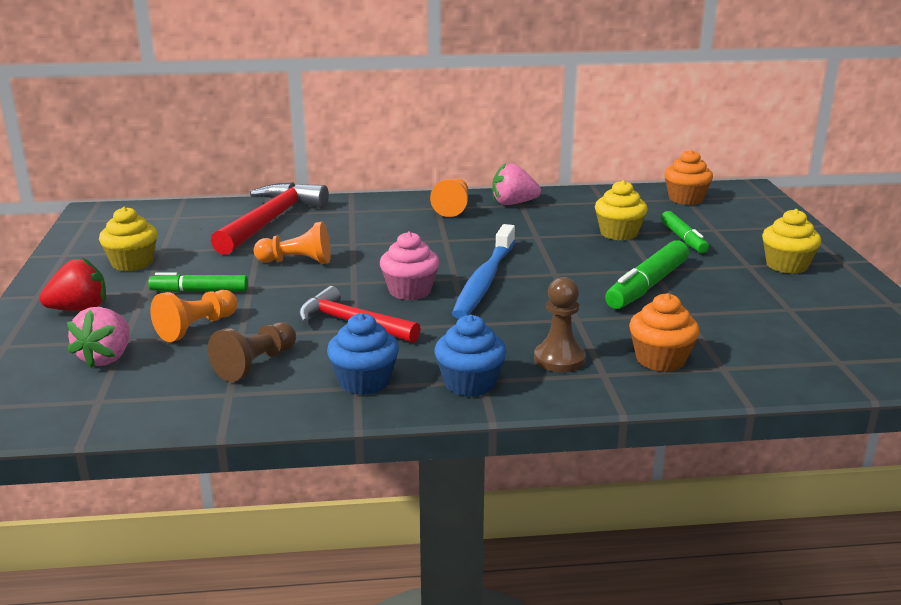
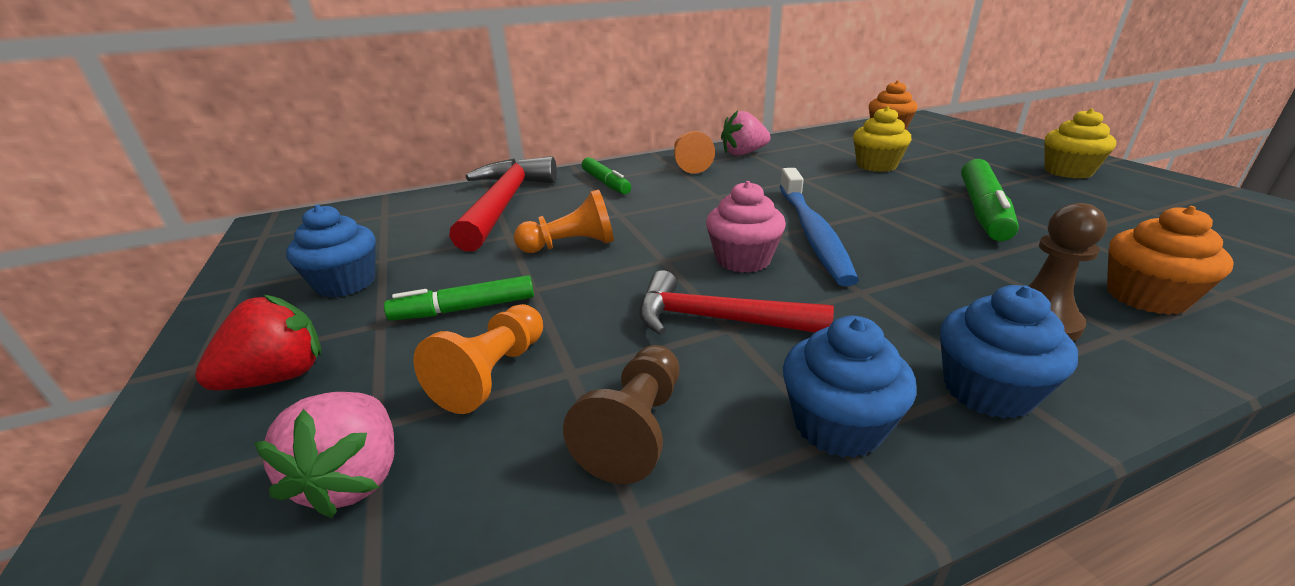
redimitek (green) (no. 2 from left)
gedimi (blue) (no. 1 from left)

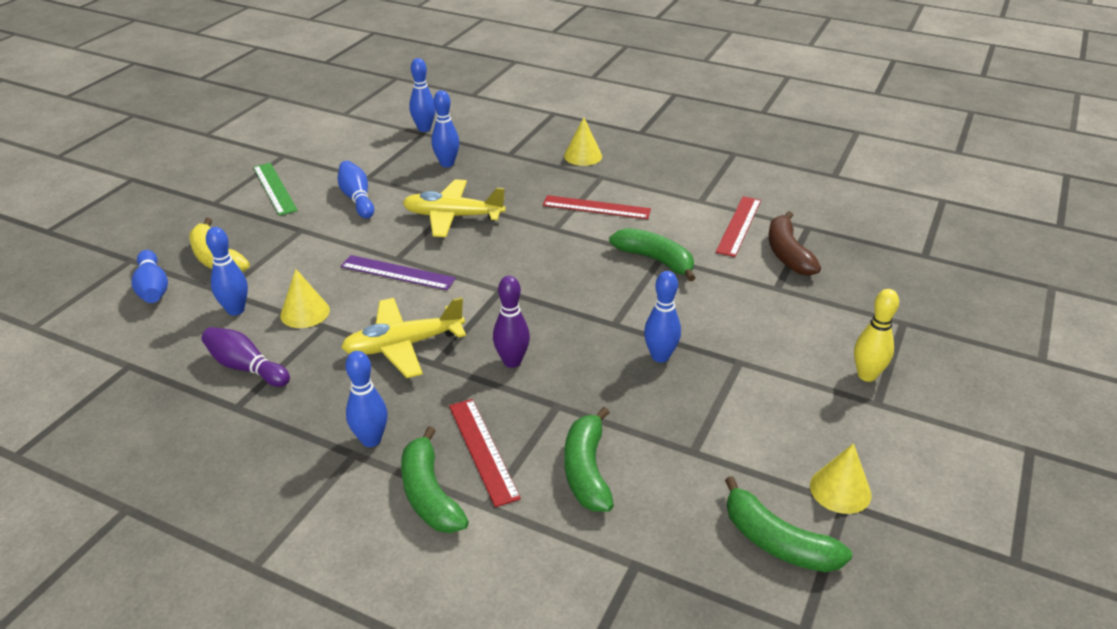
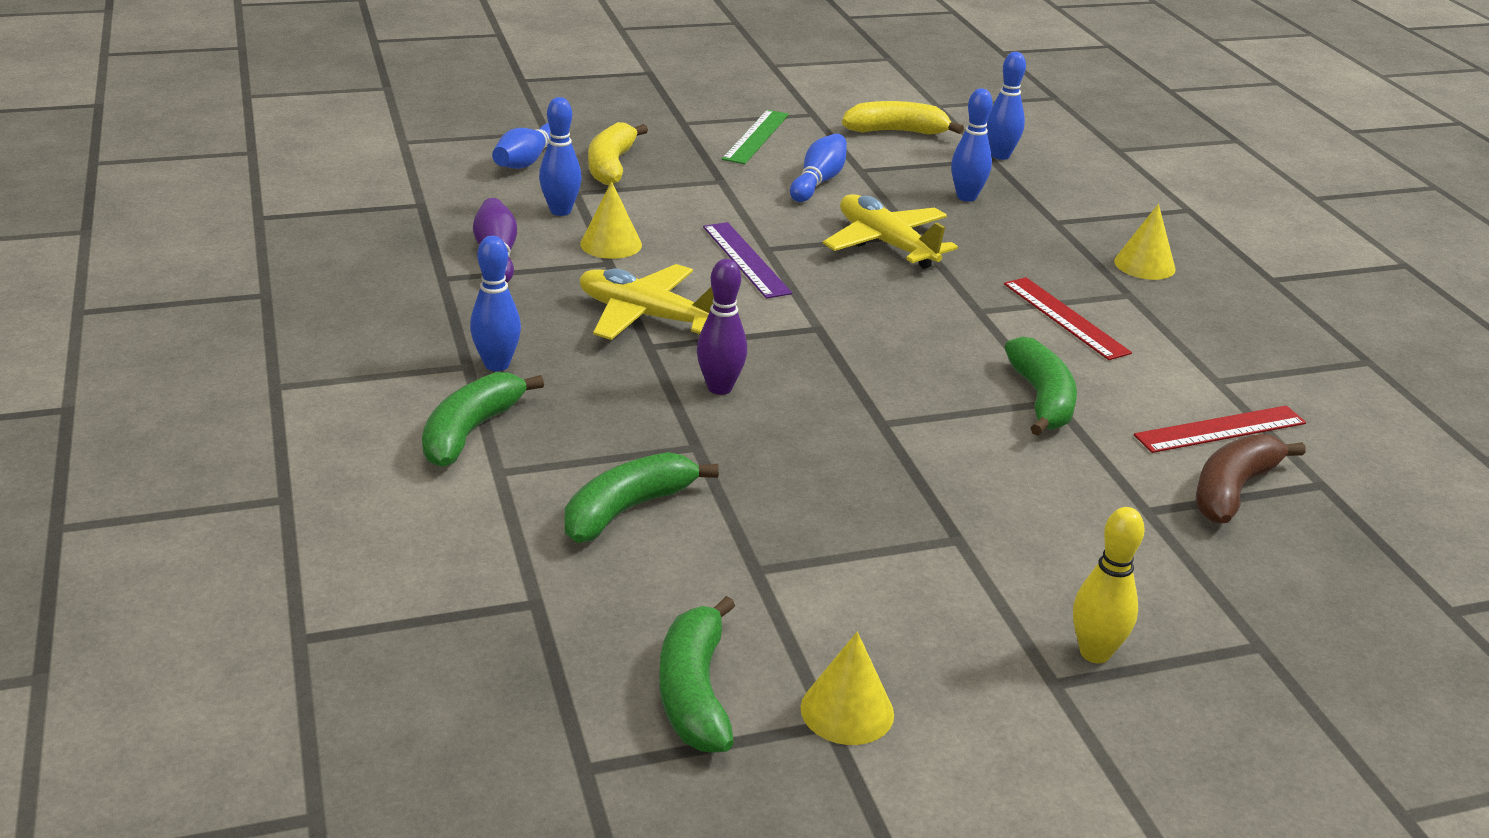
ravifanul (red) (no. 1 from left in the first image)
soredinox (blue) (no. 7 from left in the first image)
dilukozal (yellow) (no. 2 from left)

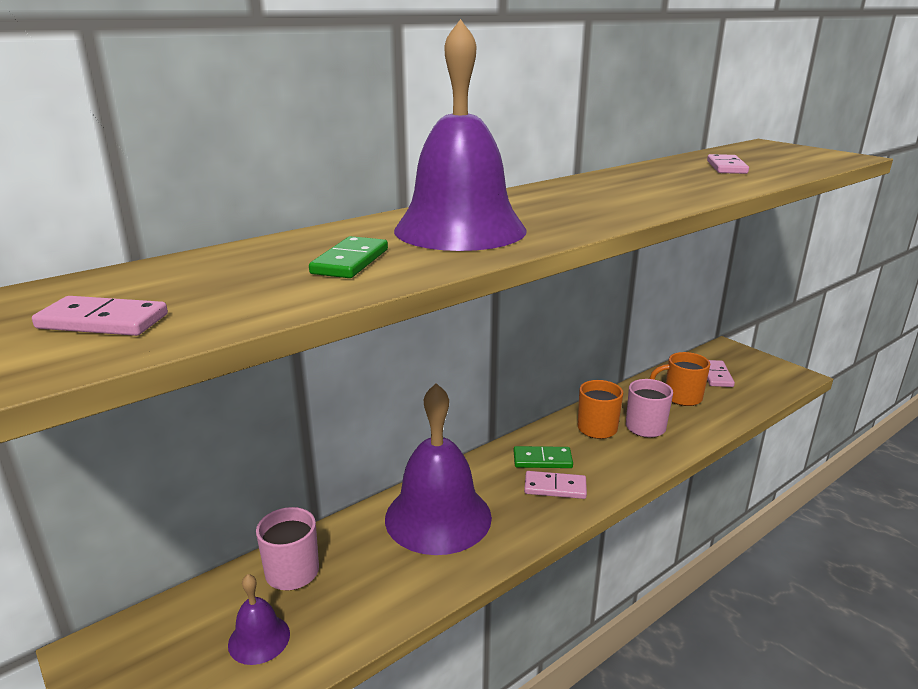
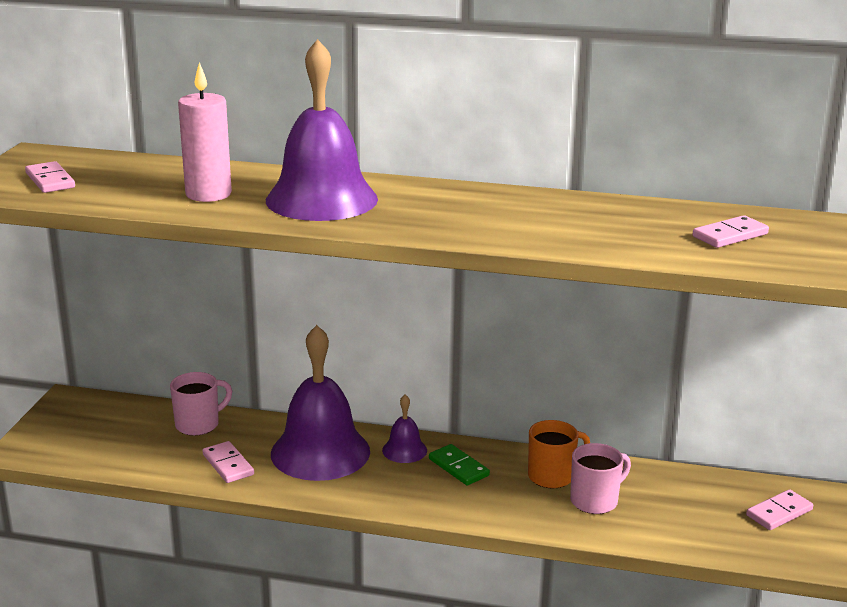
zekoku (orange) (no. 2 from left in the first image)
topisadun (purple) (no. 3 from left)
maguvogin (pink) (no. 2 from left)
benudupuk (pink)

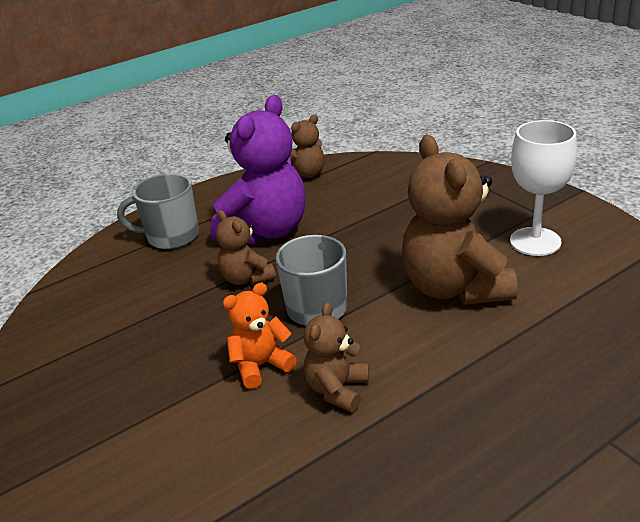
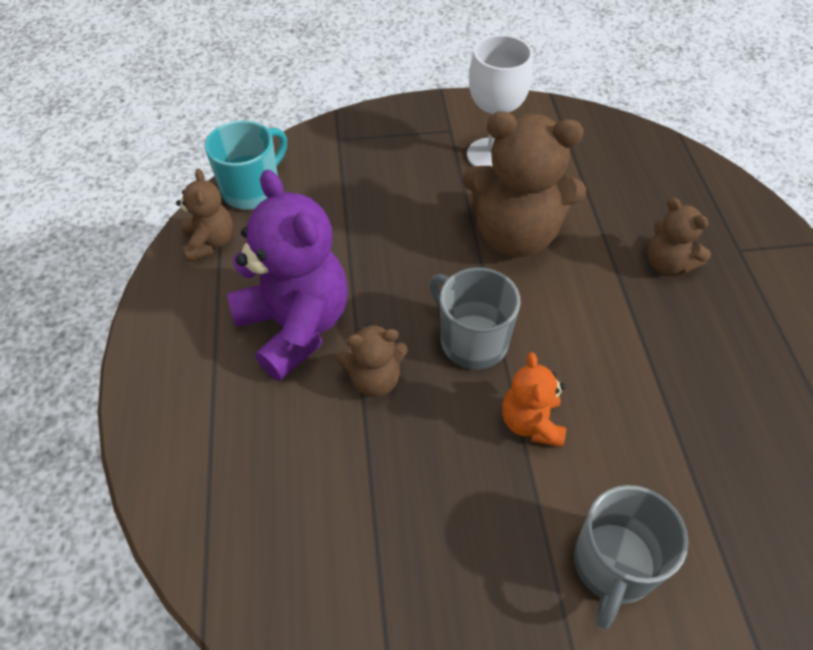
zekoku (turquoise)
zekoku (grey) (no. 2 from left)
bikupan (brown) (no. 4 from left)

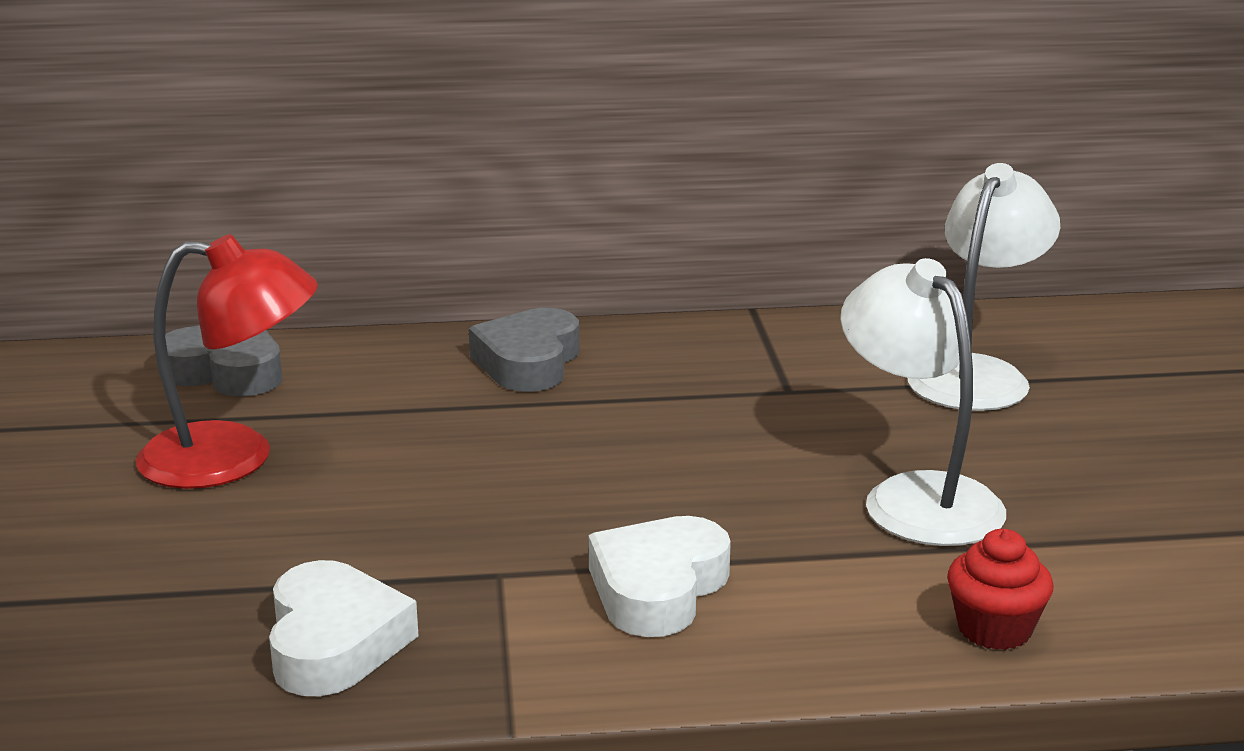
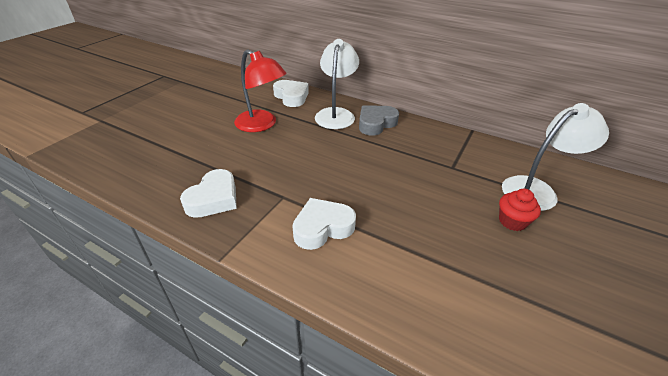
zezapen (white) (no. 1 from left)
gedimi (red)
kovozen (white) (no. 2 from left)

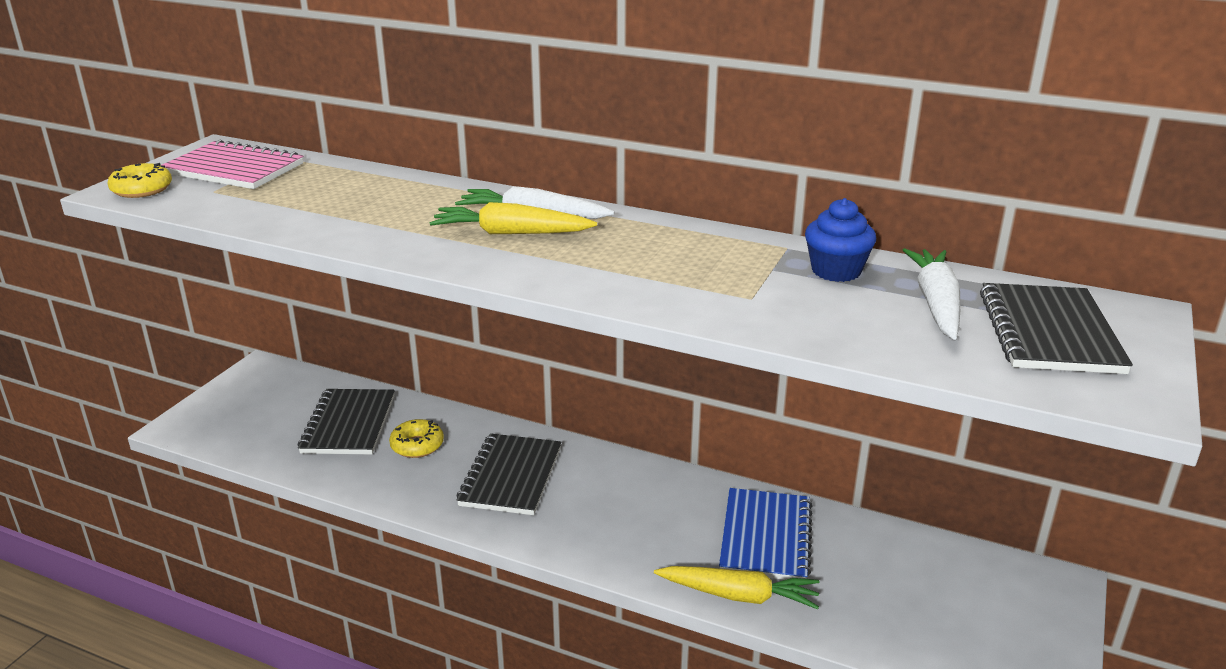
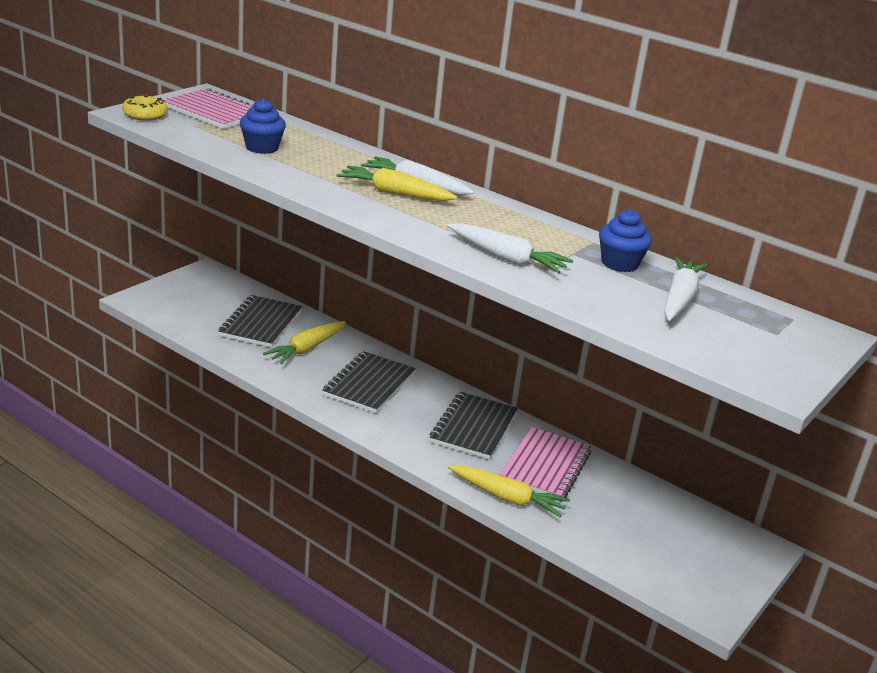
gedimi (blue) (no. 1 from left)
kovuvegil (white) (no. 2 from left)
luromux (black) (no. 3 from left)
kovuvegil (yellow) (no. 1 from left)
luromux (pink) (no. 2 from left)

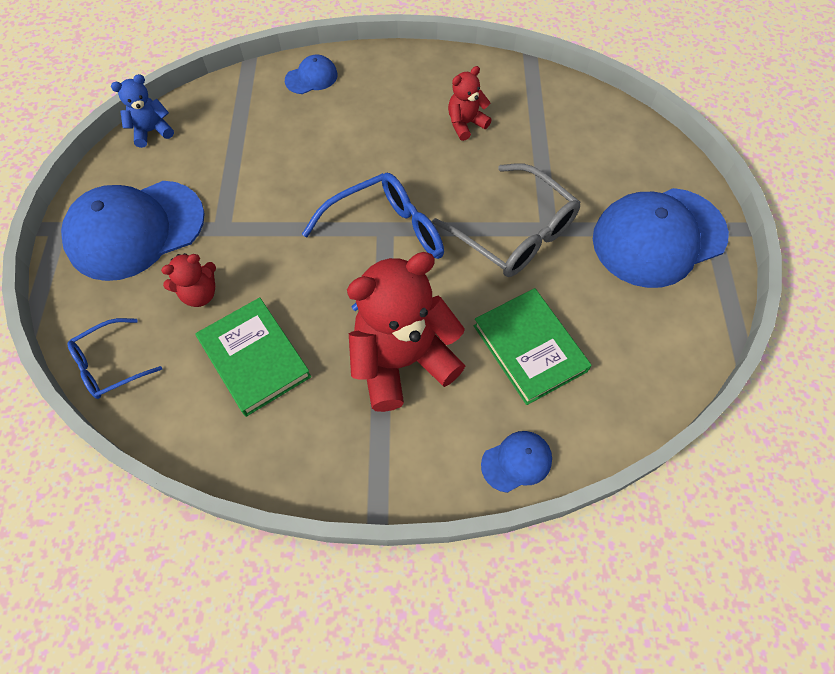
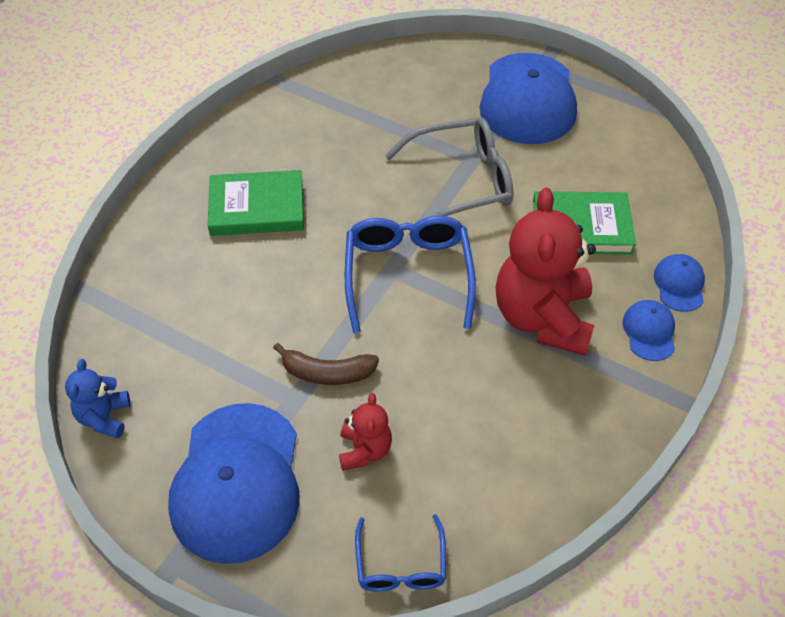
bikupan (red) (no. 3 from left in the first image)
dilukozal (brown)
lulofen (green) (no. 1 from left)
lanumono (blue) (no. 3 from left)

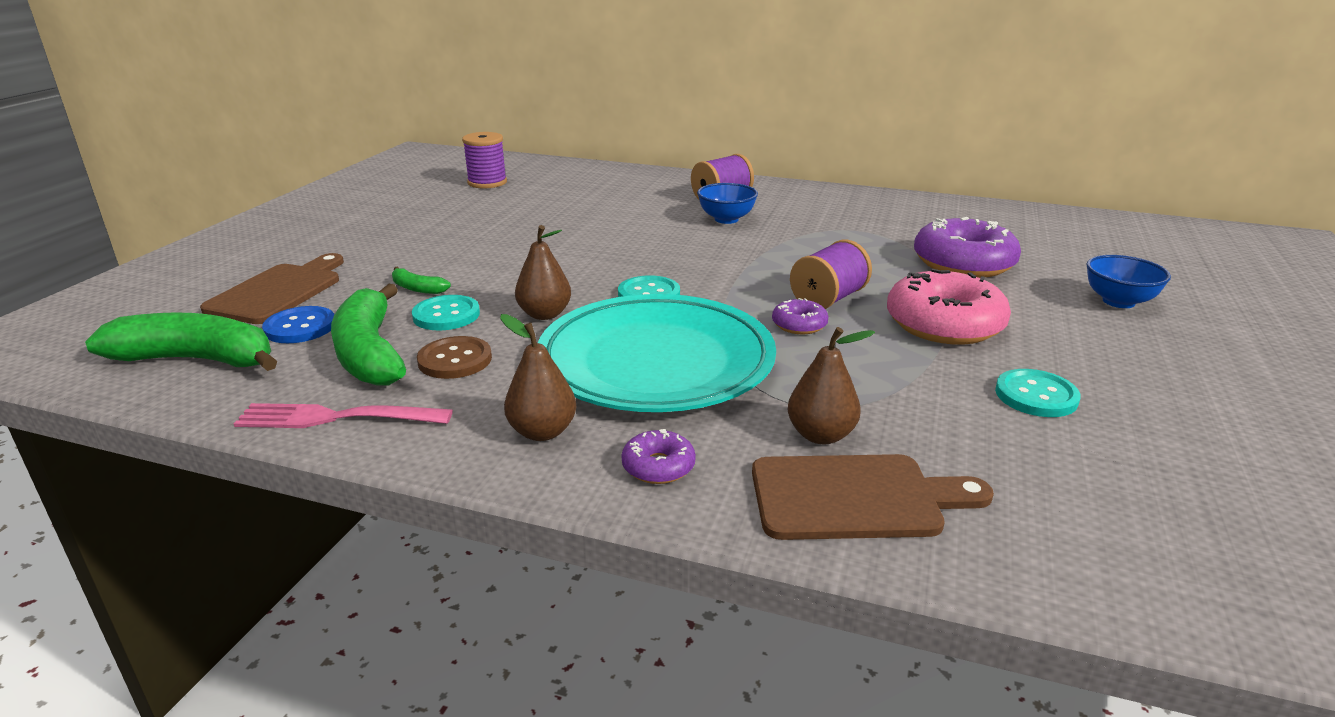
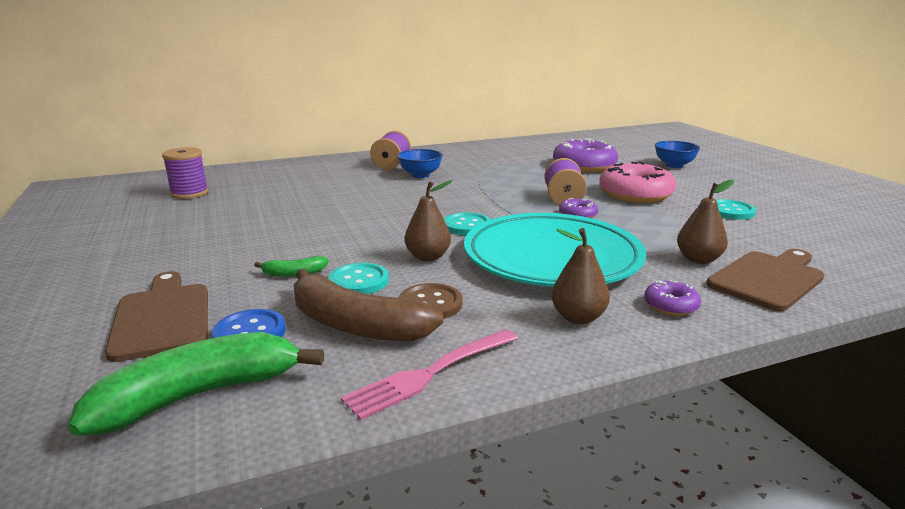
dilukozal (brown)

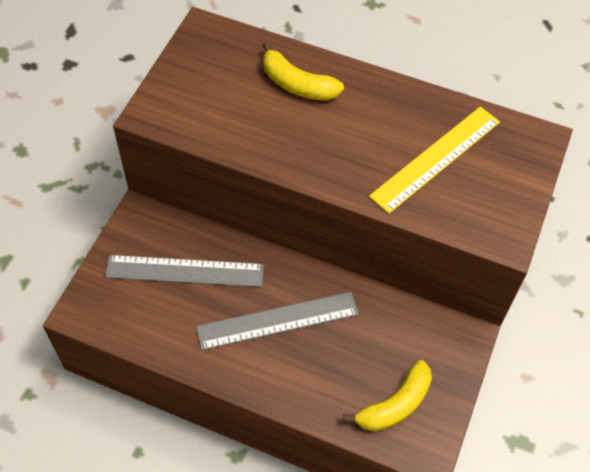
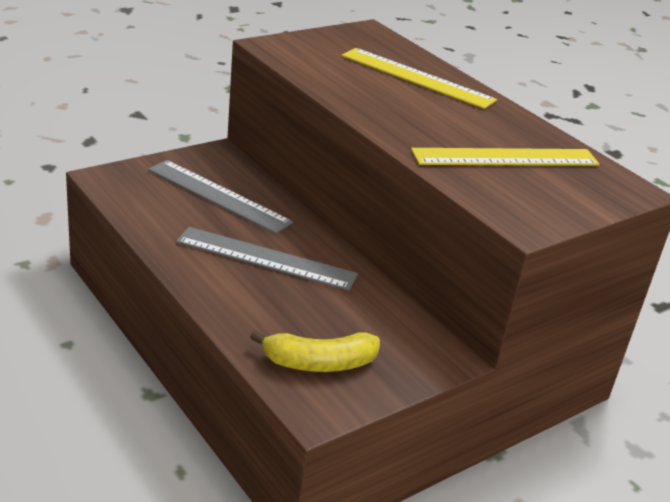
ravifanul (yellow) (no. 1 from left)

